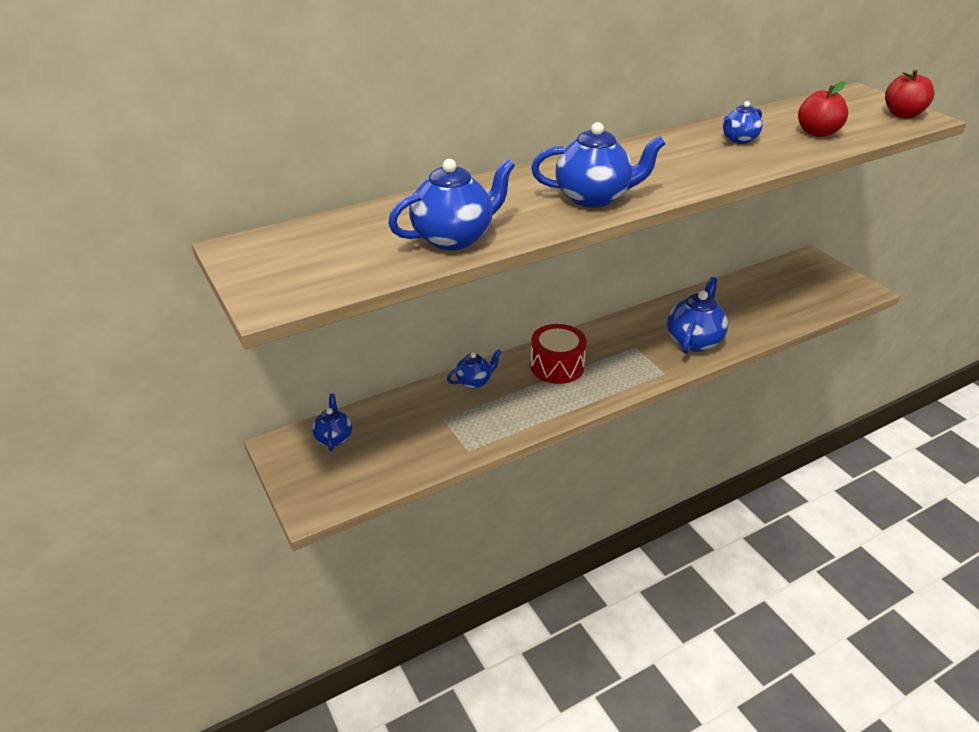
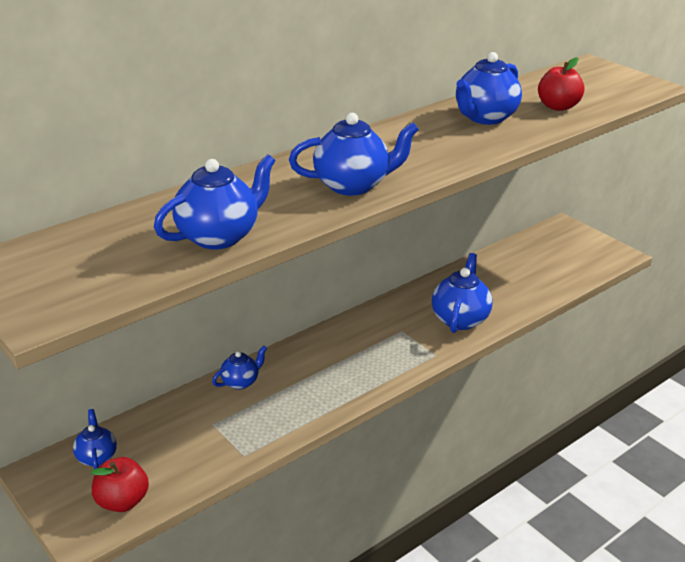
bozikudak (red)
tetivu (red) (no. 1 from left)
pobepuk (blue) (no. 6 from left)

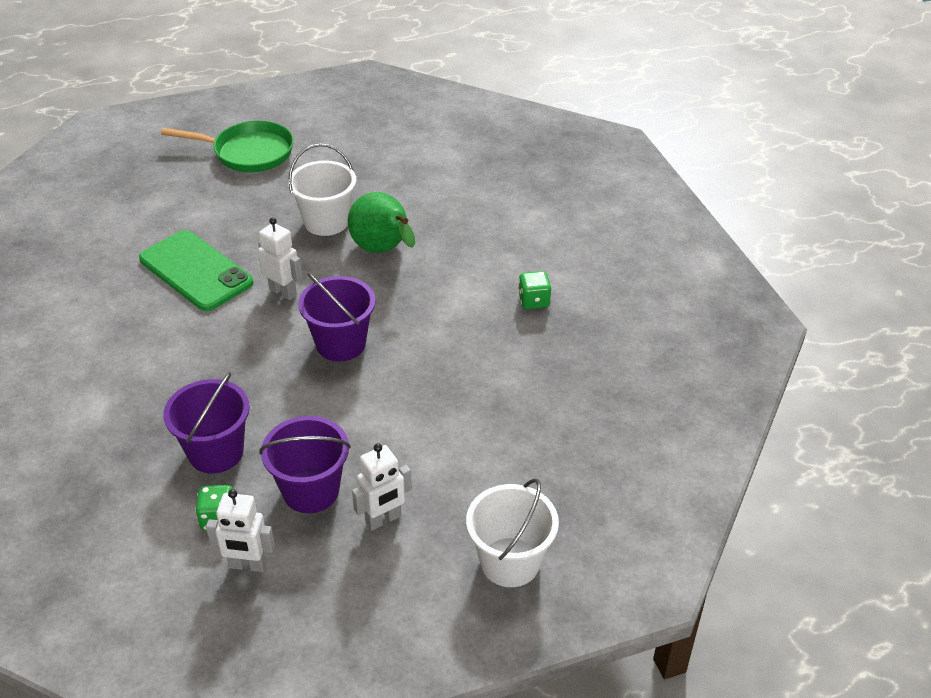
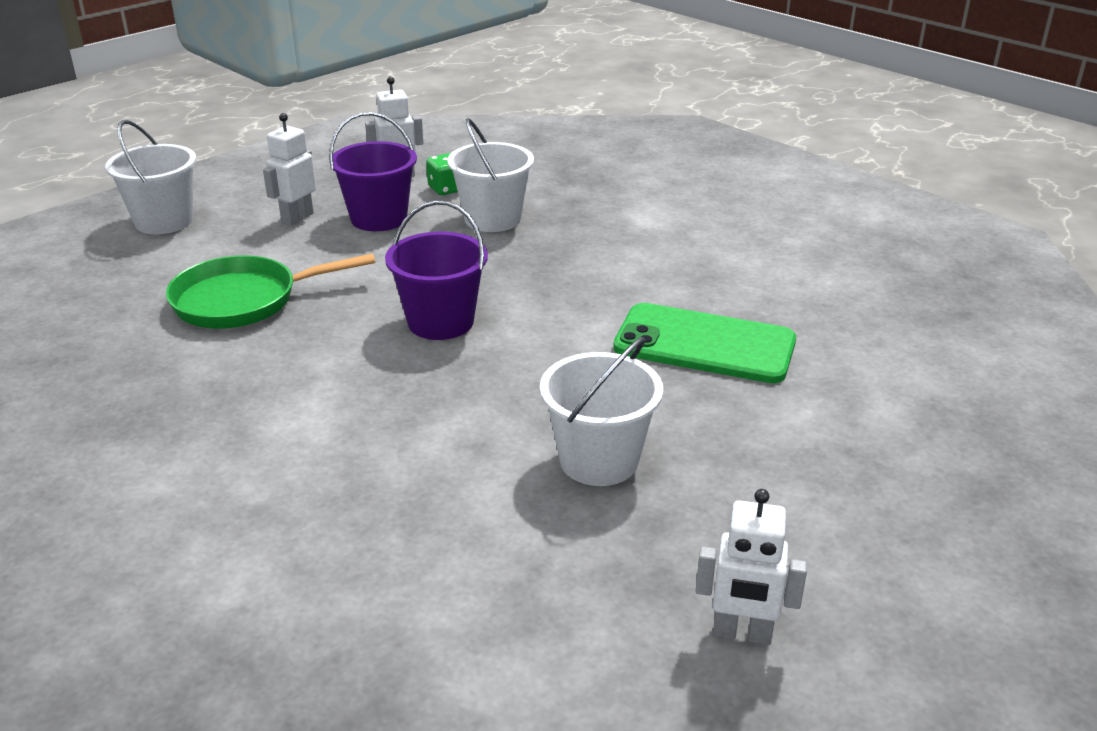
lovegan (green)
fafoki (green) (no. 2 from left in the first image)
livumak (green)
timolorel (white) (no. 3 from left)
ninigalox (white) (no. 2 from left)

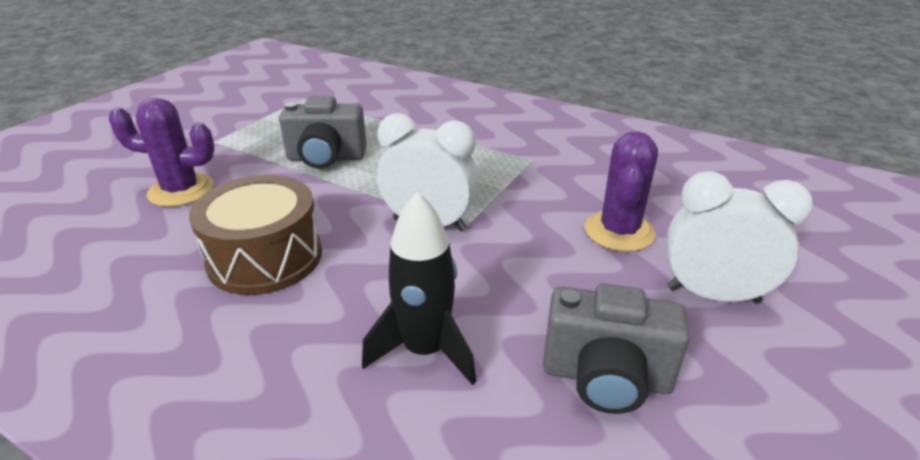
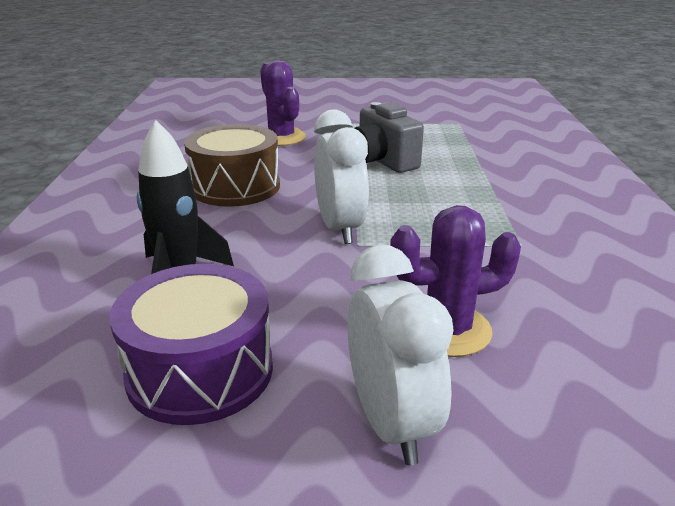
bozikudak (purple)

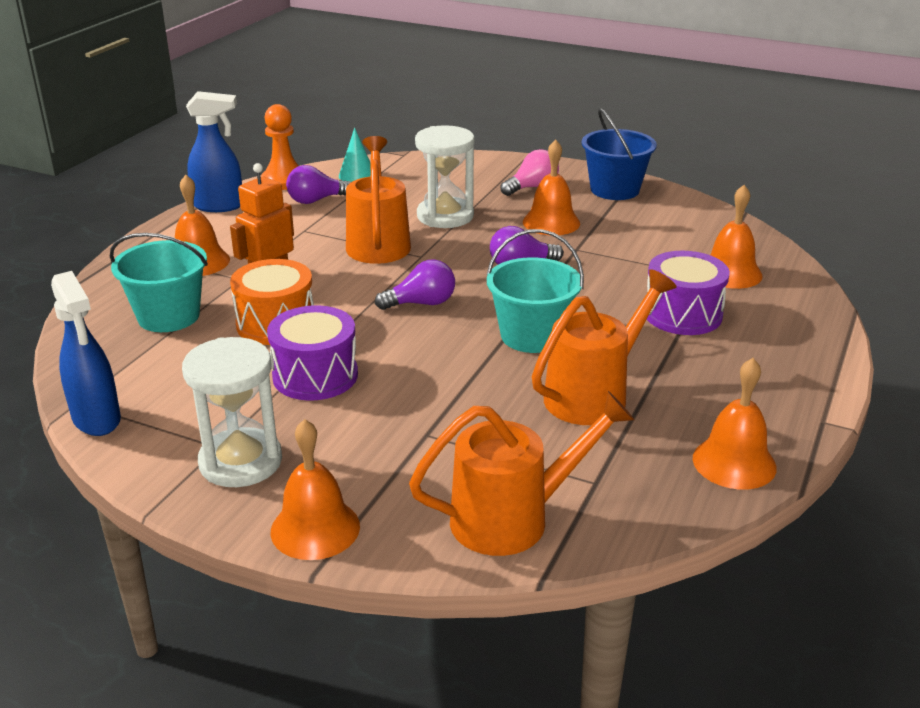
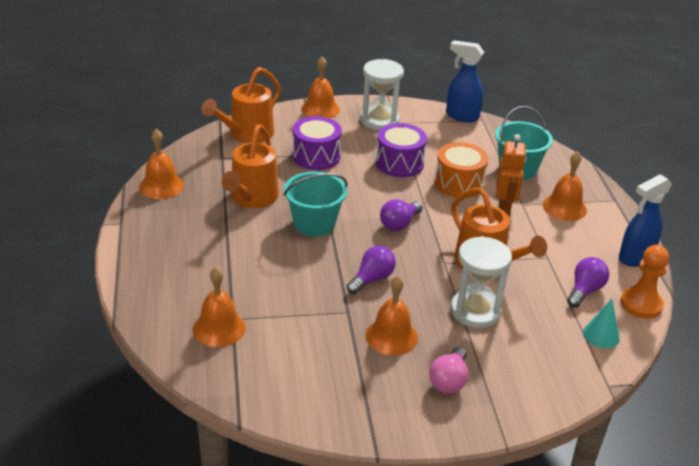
ninigalox (blue)
bozikudak (purple) (no. 1 from left)

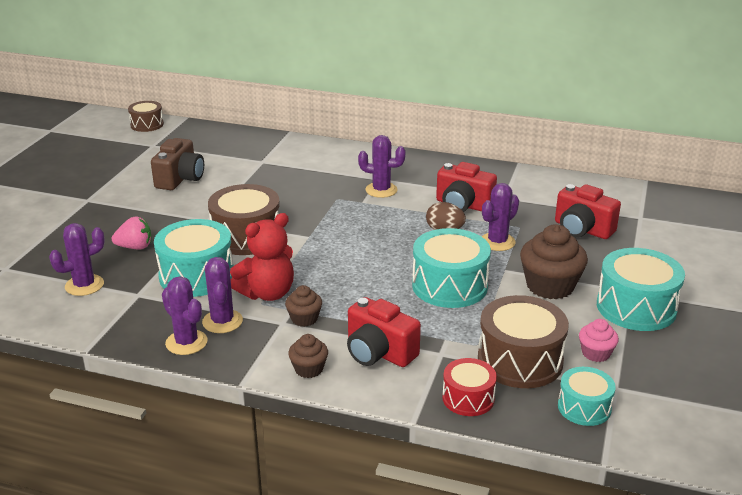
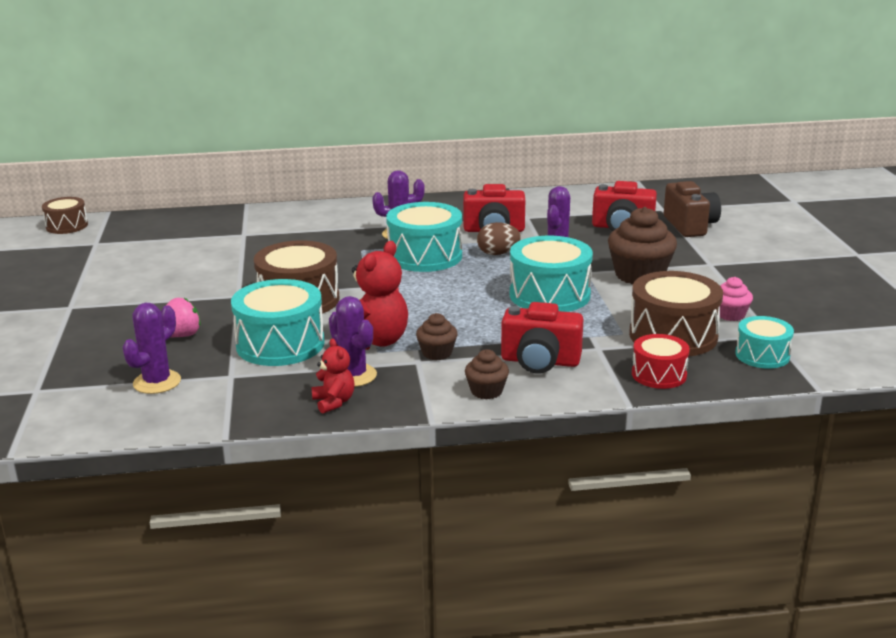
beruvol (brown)
bozikudak (turquoise) (no. 2 from left)
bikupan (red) (no. 1 from left)

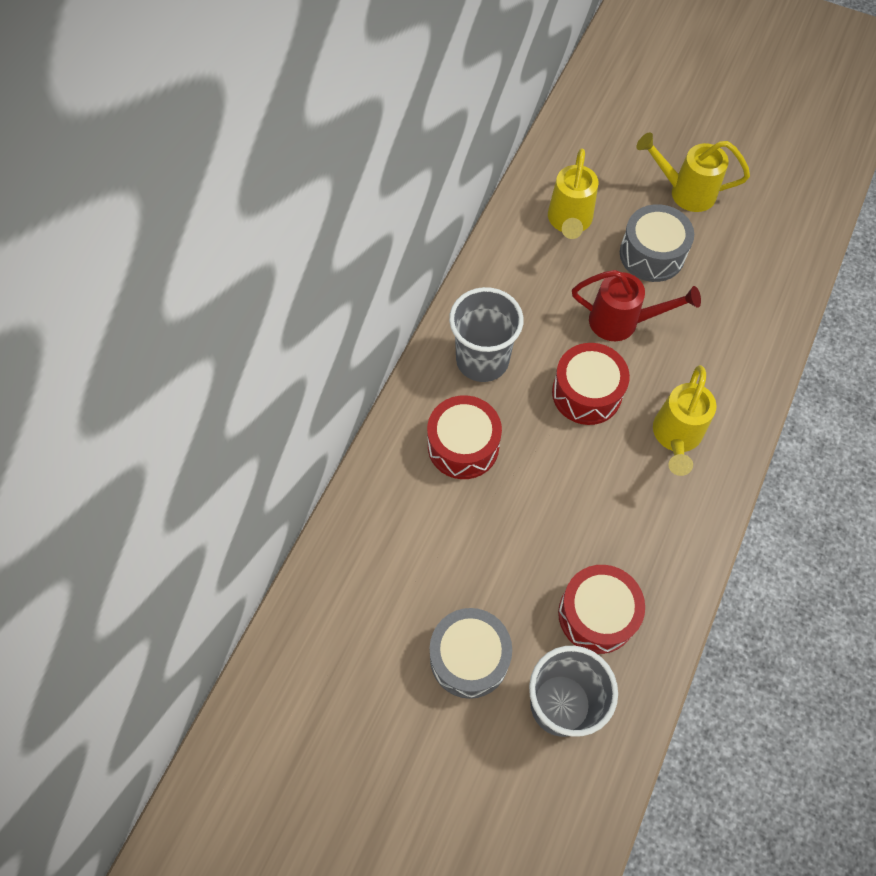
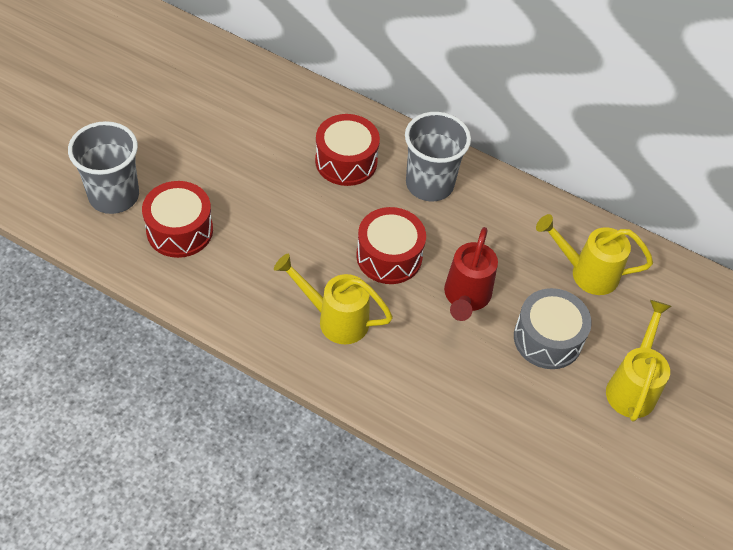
bozikudak (grey) (no. 1 from left in the first image)

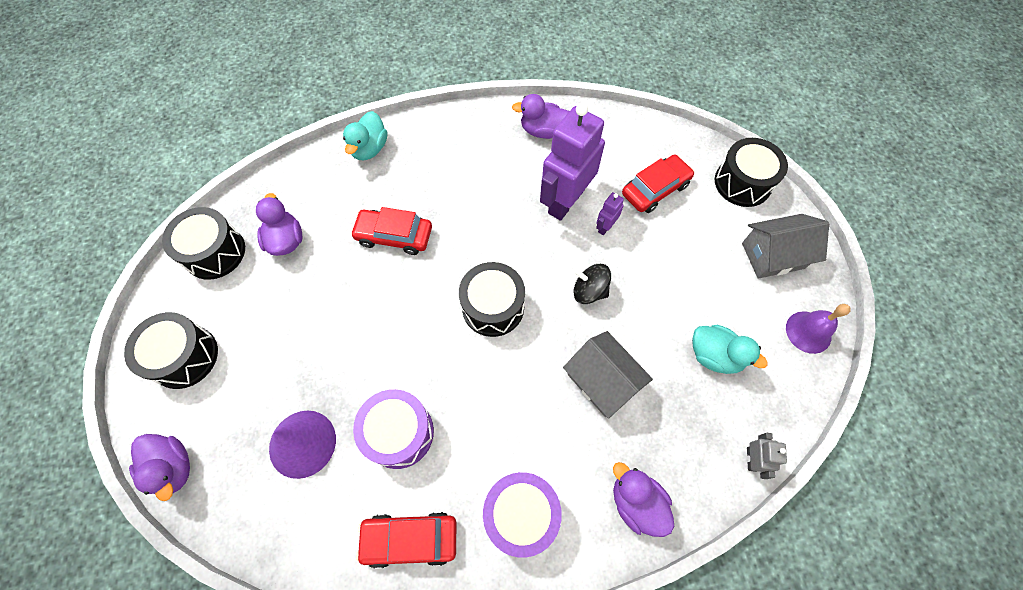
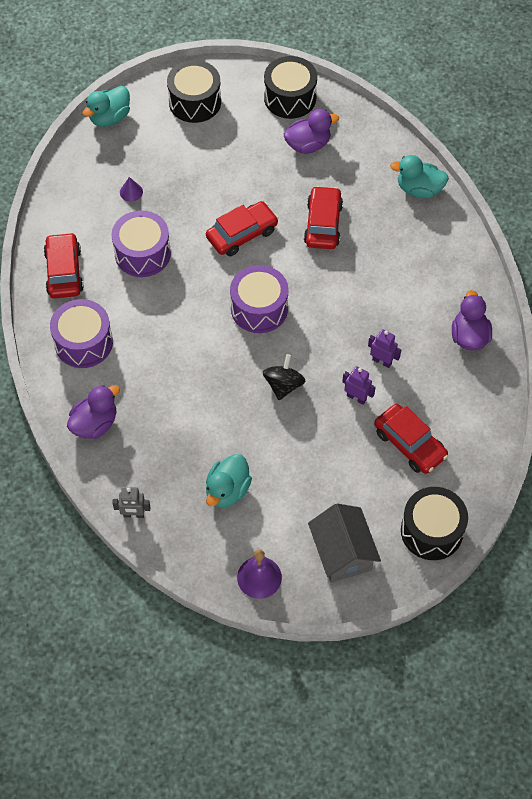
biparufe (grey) (no. 1 from left in the first image)
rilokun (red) (no. 2 from left)
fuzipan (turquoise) (no. 1 from left)
bozikudak (purple) (no. 3 from left)
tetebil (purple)
timolorel (purple) (no. 2 from left)

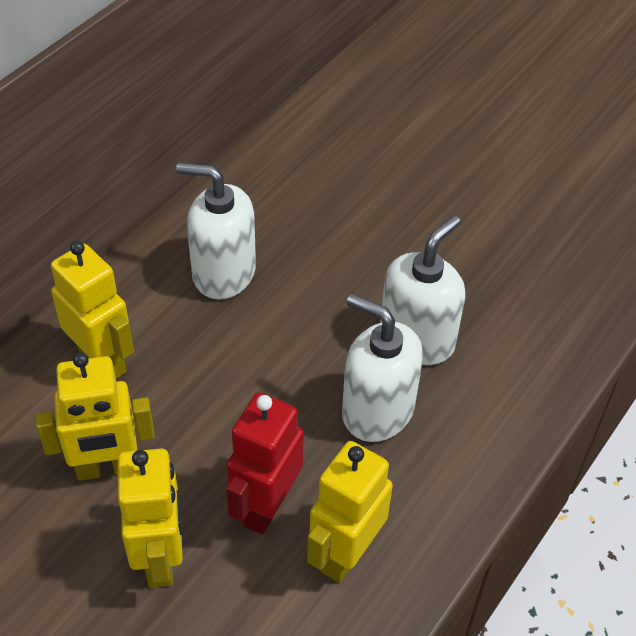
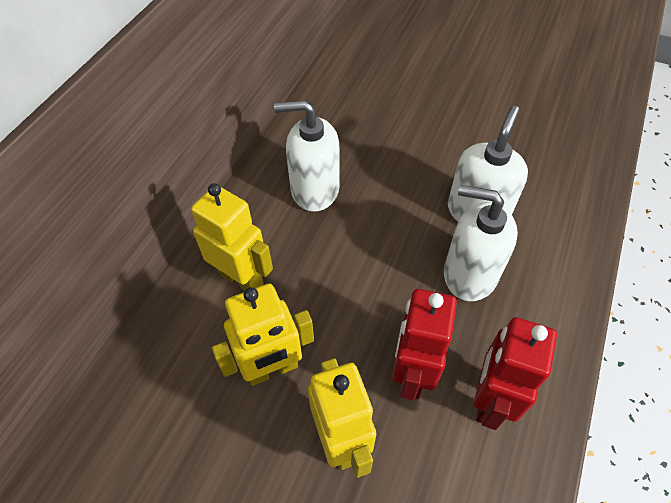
timolorel (red) (no. 2 from left)

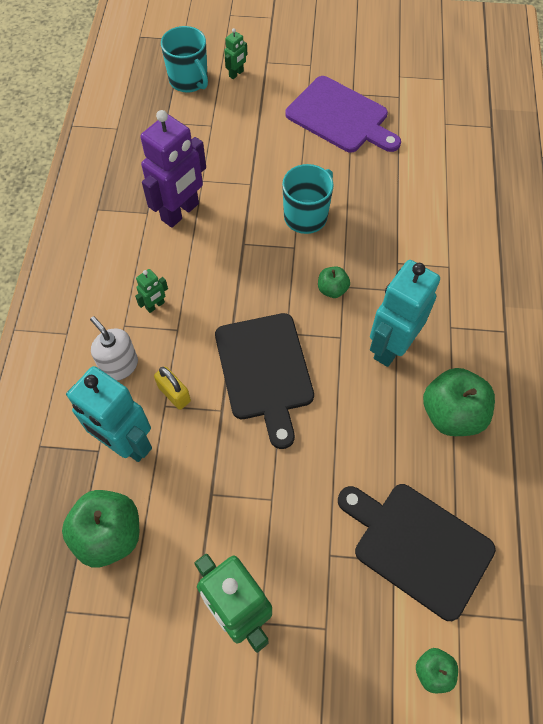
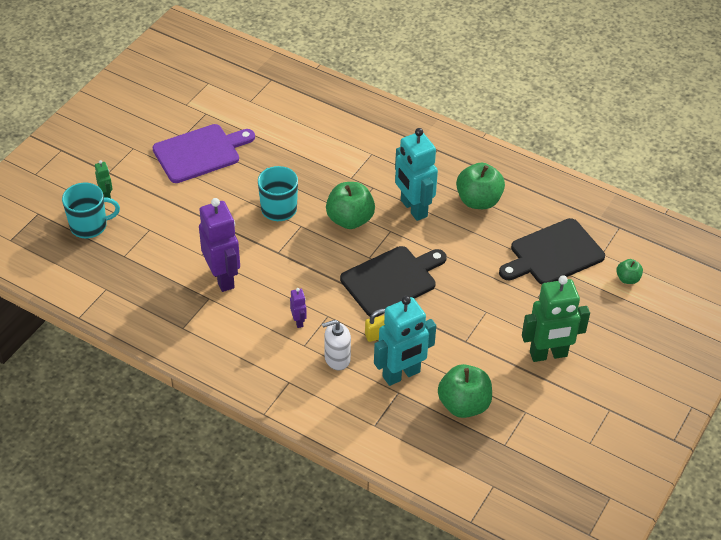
timolorel (purple) (no. 2 from left)
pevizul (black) (no. 1 from left)
tetivu (green) (no. 1 from left)

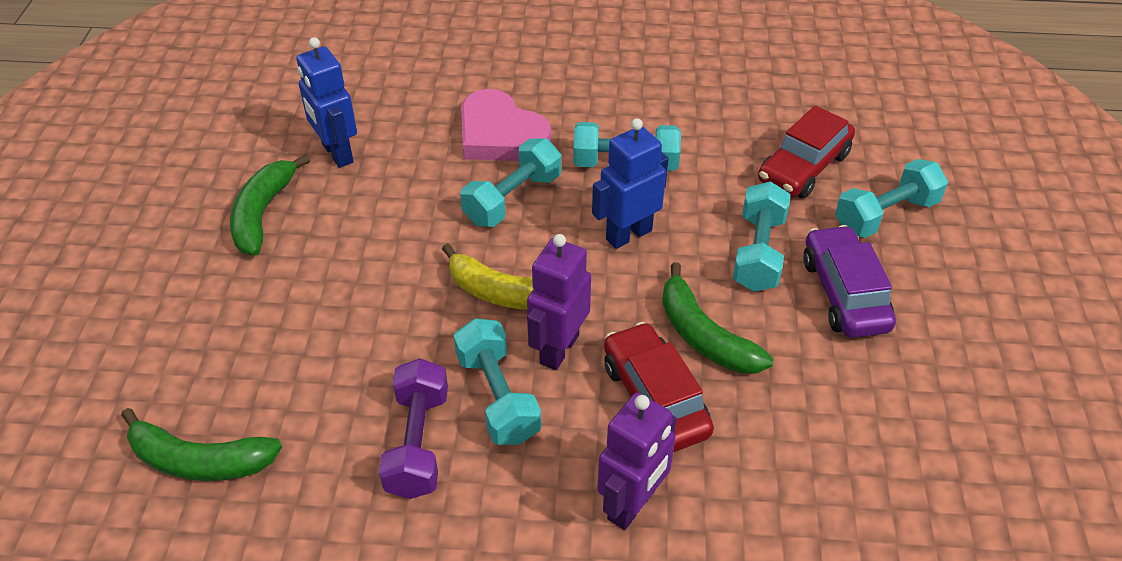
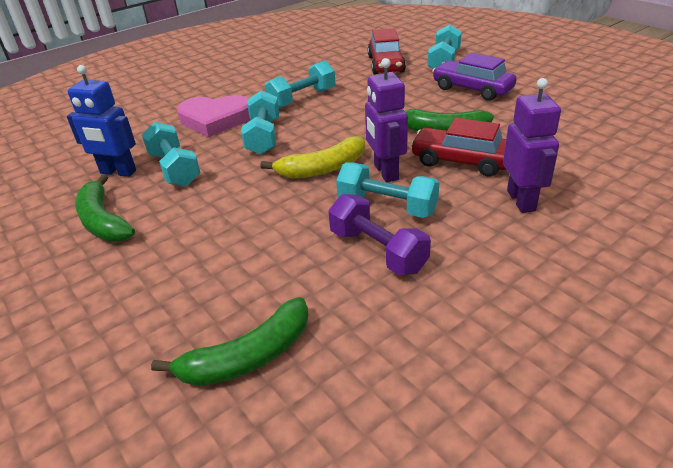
timolorel (blue) (no. 2 from left in the first image)
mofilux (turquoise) (no. 1 from left)

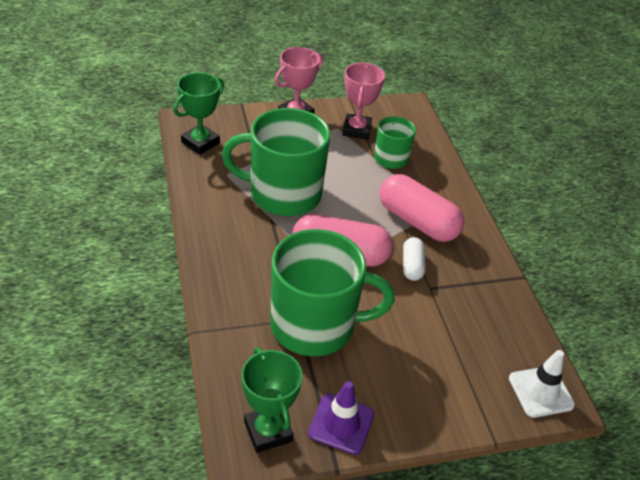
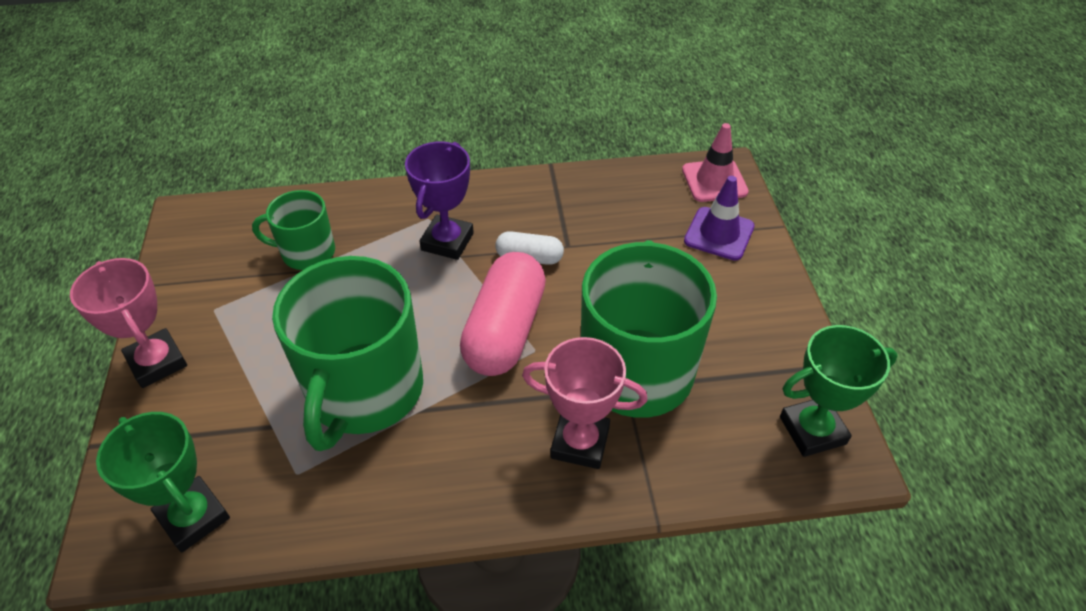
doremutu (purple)
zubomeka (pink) (no. 2 from left)
zubomeka (purple)
doremutu (pink)

